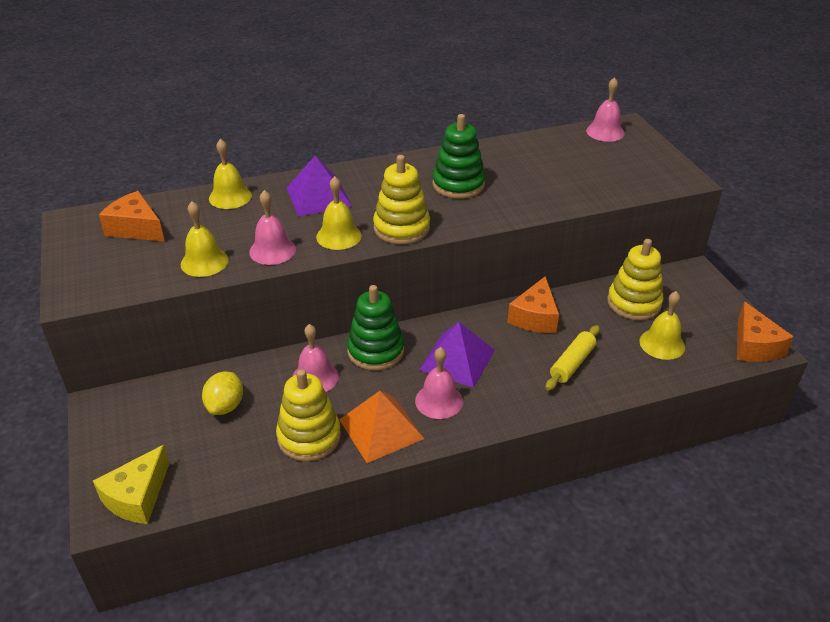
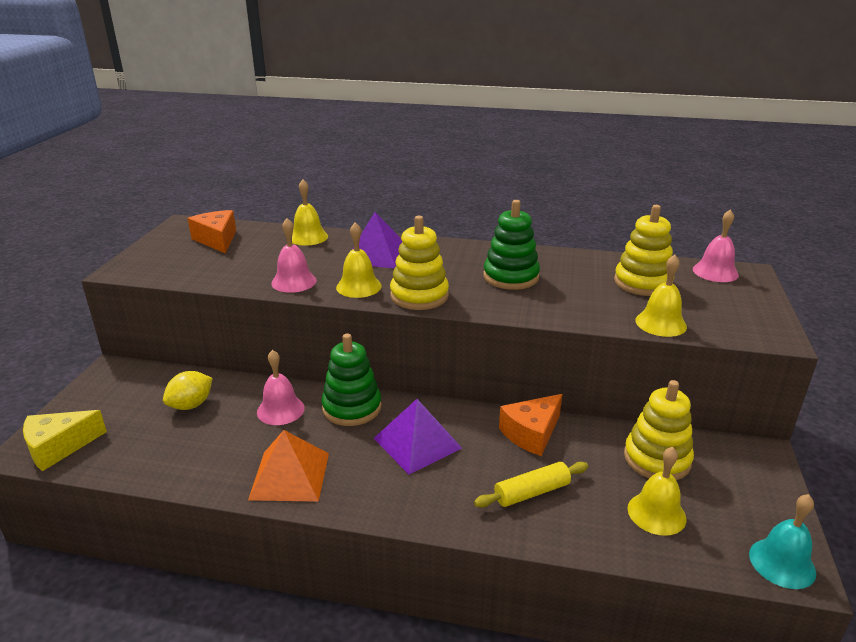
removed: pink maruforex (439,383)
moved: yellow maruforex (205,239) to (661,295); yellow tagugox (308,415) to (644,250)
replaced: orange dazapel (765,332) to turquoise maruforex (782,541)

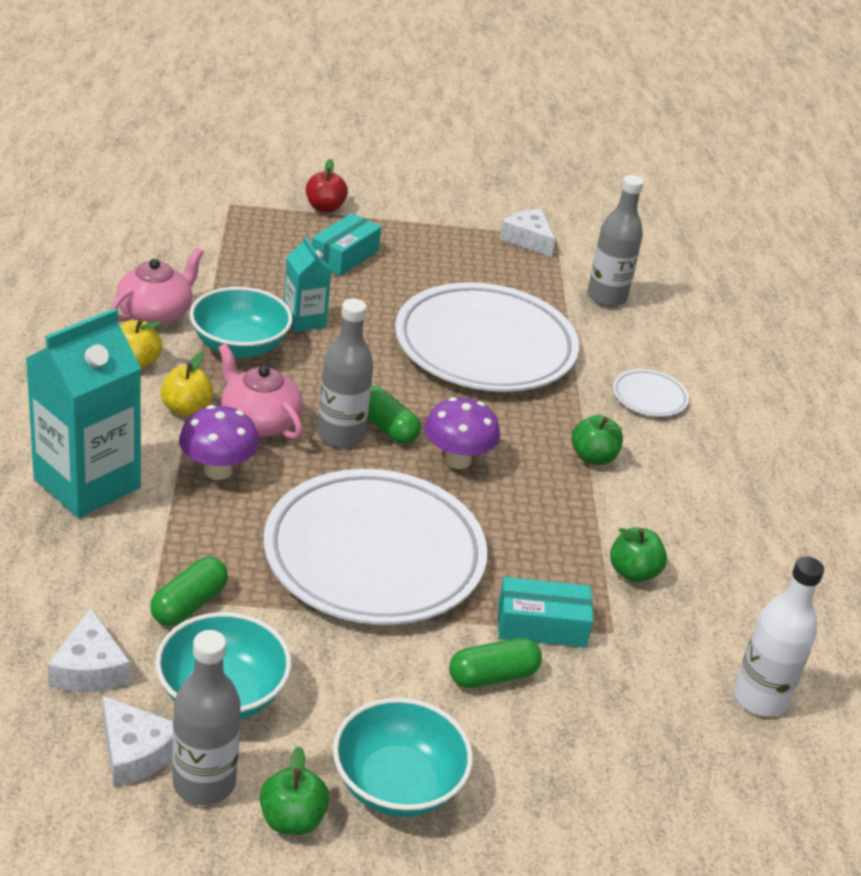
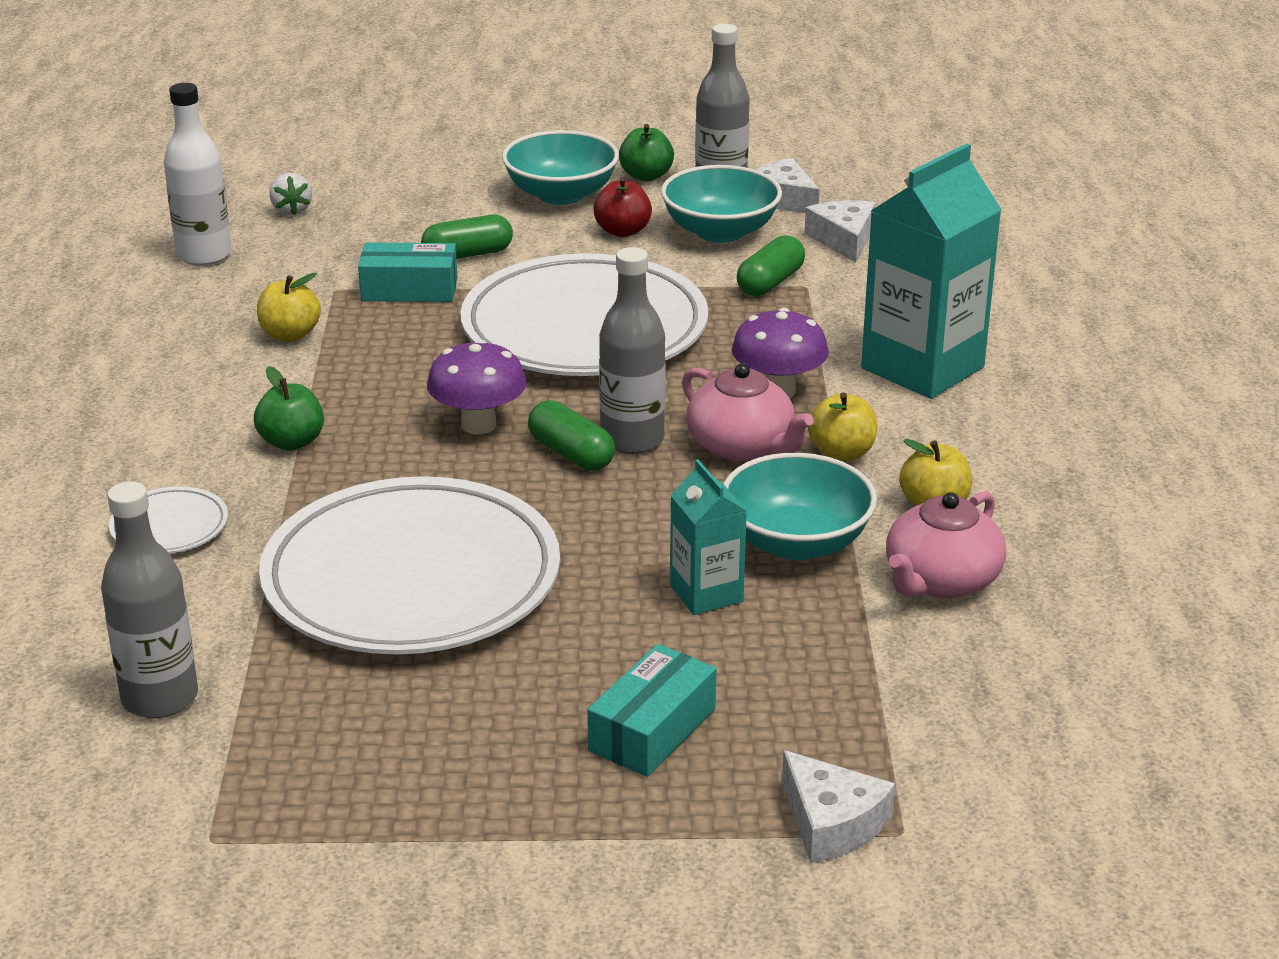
added: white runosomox (291,194)
moved: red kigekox (327,186) to (623,207); white dazapel (527,233) to (838,806)
recoloured: green kigekox (638,554) to yellow kigekox (289,307)

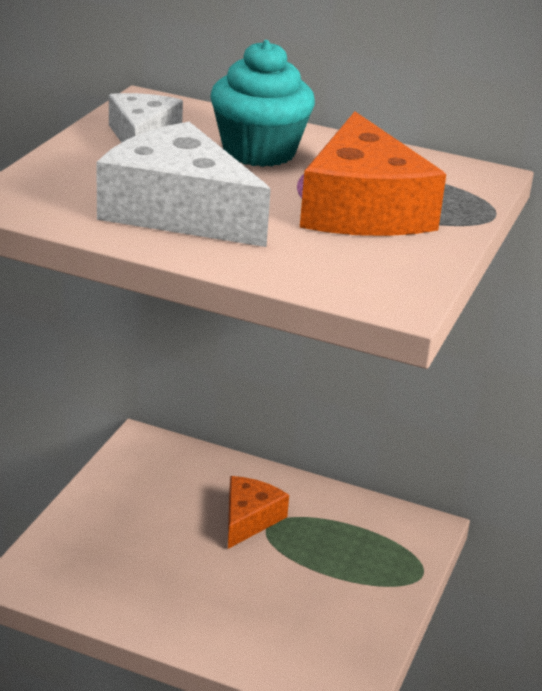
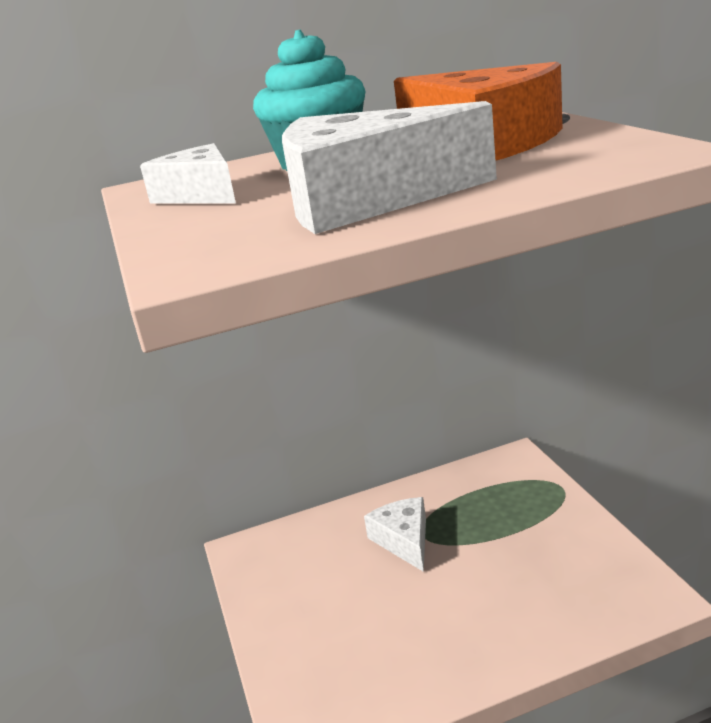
recoloured: orange dazapel (258,512) to white dazapel (395,534)

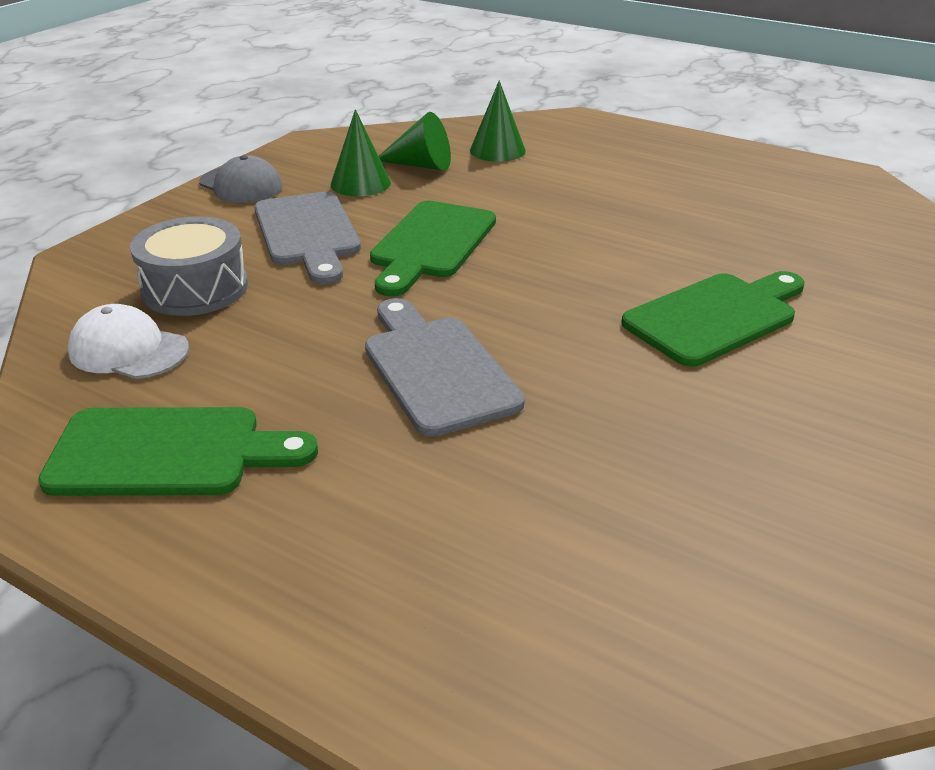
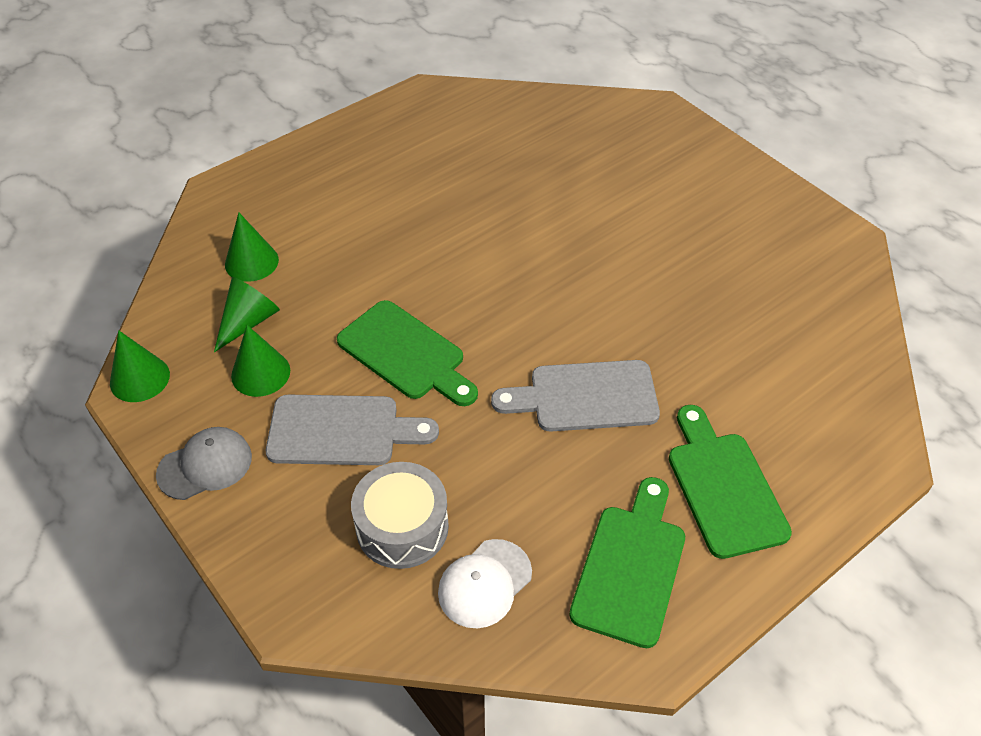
added: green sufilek (140,366)
moved: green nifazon (713,319) to (730,482)

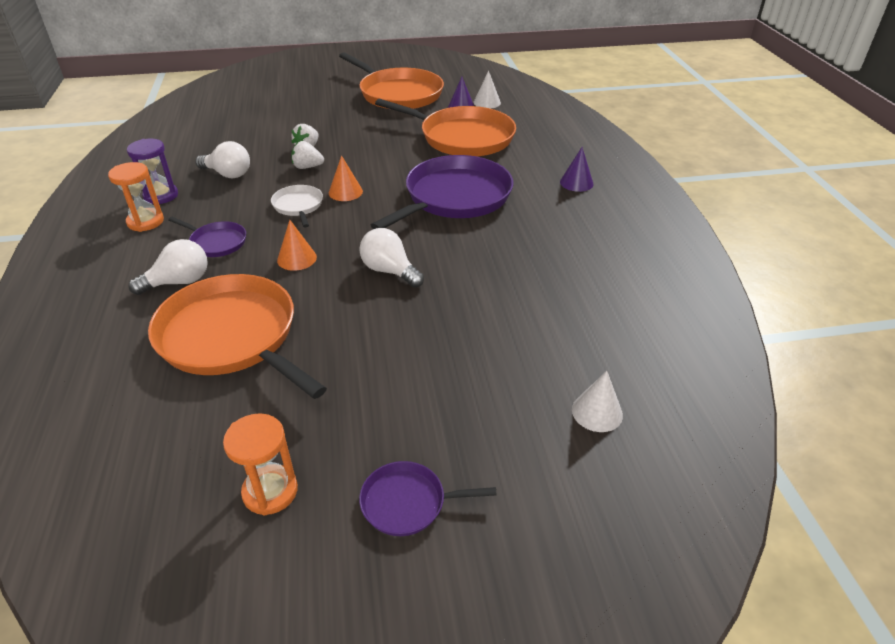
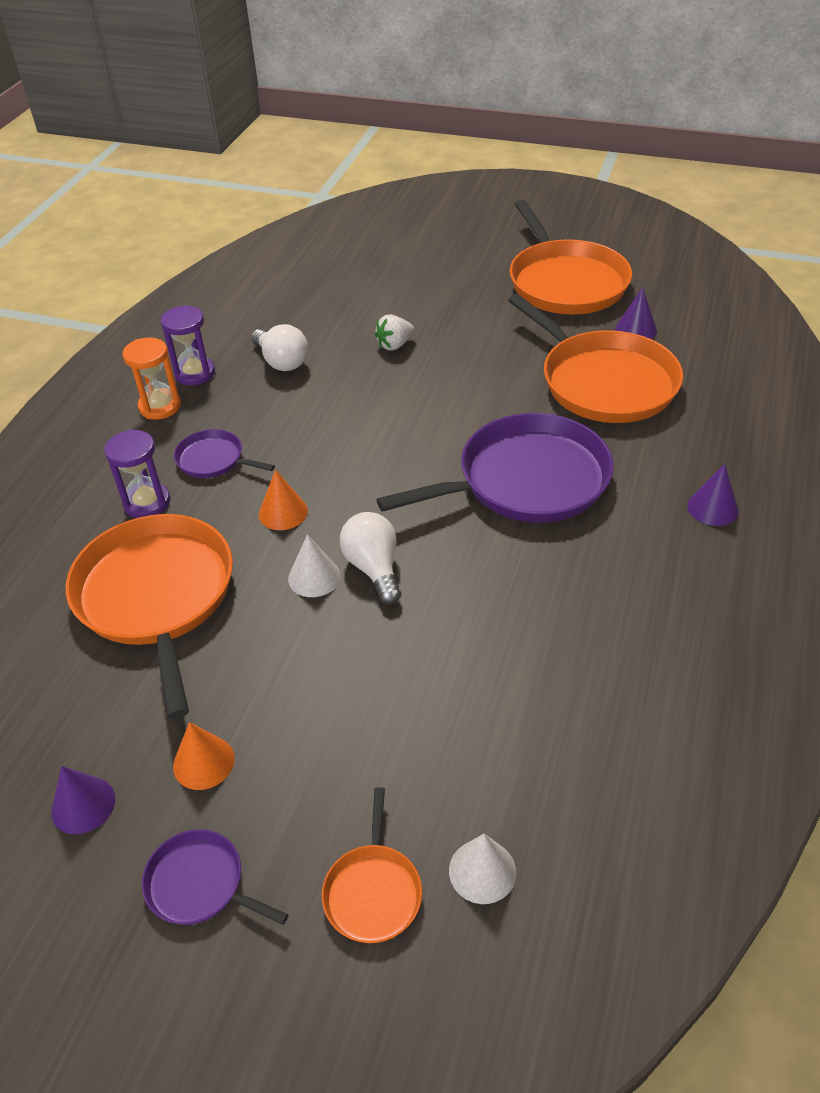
removed: white runosomox (307,155); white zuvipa (297,206)
added: orange zuvipa (372,865)
moved: white sufilek (487,89) to (314,565); orange sufilek (346,178) to (204,756)
replaced: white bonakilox (168,267) to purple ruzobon (137,473); orange ruzobon (260,464) to purple sufilek (83,800)
turned: purple zuvipa (207,237) = (224,453) 150 degrees clockwise

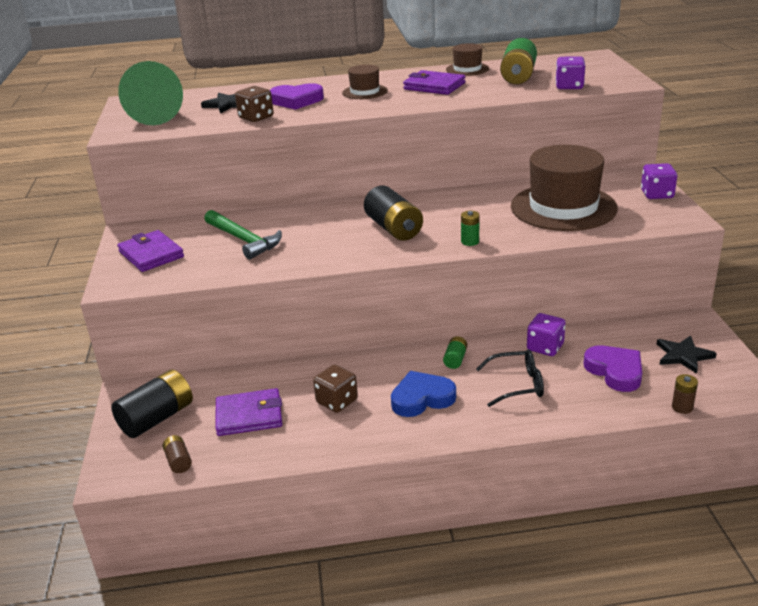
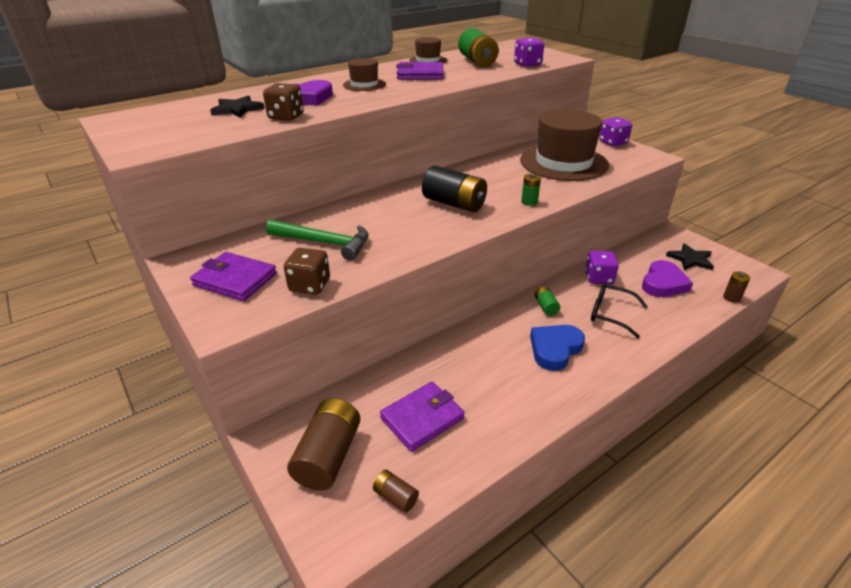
removed: green sufilek (150,93)
moved: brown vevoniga (335,388) to (307,271)
recoloured: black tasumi (152,403) to brown tasumi (323,444)
turned: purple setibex (612,368) = (667,278) 90 degrees clockwise; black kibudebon (510,378) = (619,310) 120 degrees counterclockwise

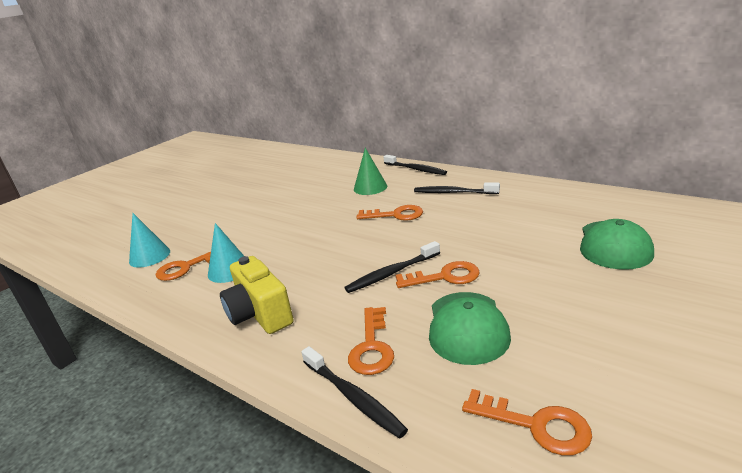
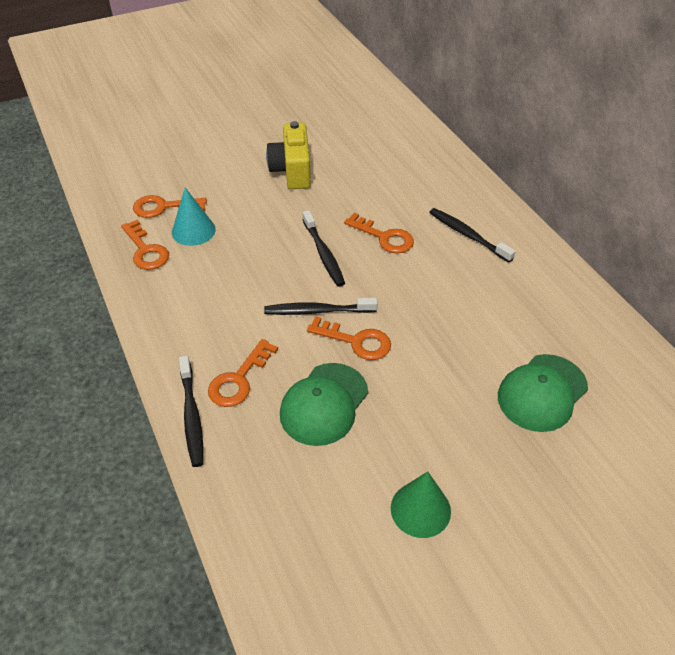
removed: turquoise sufilek (149,240)
moved: green sufilek (370,171) to (421,504); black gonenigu (415,165) to (323,248); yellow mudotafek (257,295) to (288,155); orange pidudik (527,422) to (145,245)

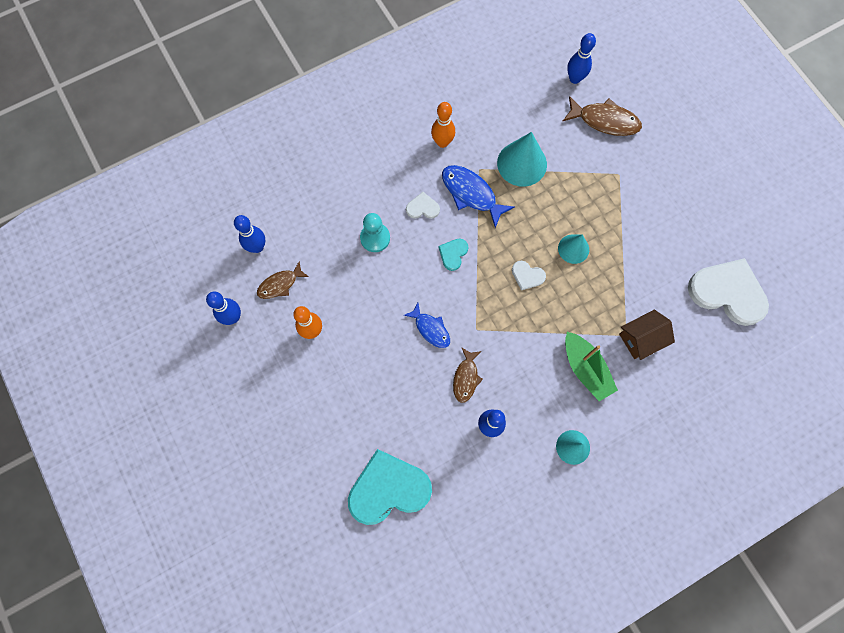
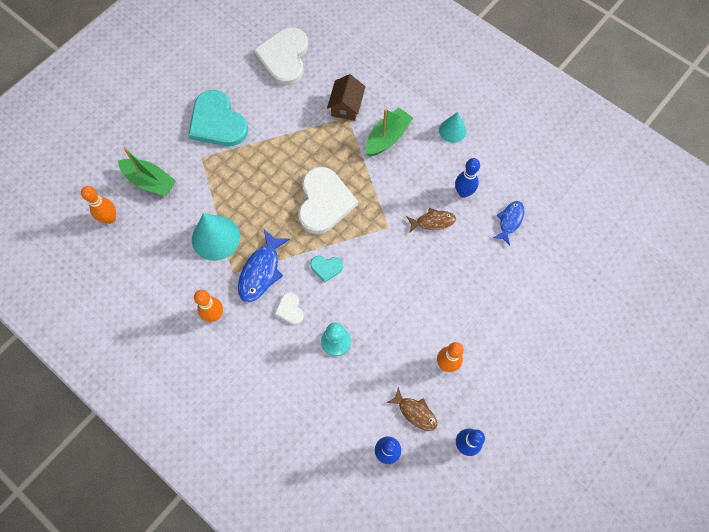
removed: turquoise sufilek (573,249)
moved: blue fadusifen (427,325) to (508,223); turquoise setibex (390,487) to (218,118)
replaced: brown fadusifen (602,116) to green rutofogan (147,171)
recoloured: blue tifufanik (581,58) to orange tifufanik (98,205)
turned: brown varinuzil (647,335) = (346,97) 60 degrees clockwise
resized: white setibex (529,275) = (328,200) x2.23

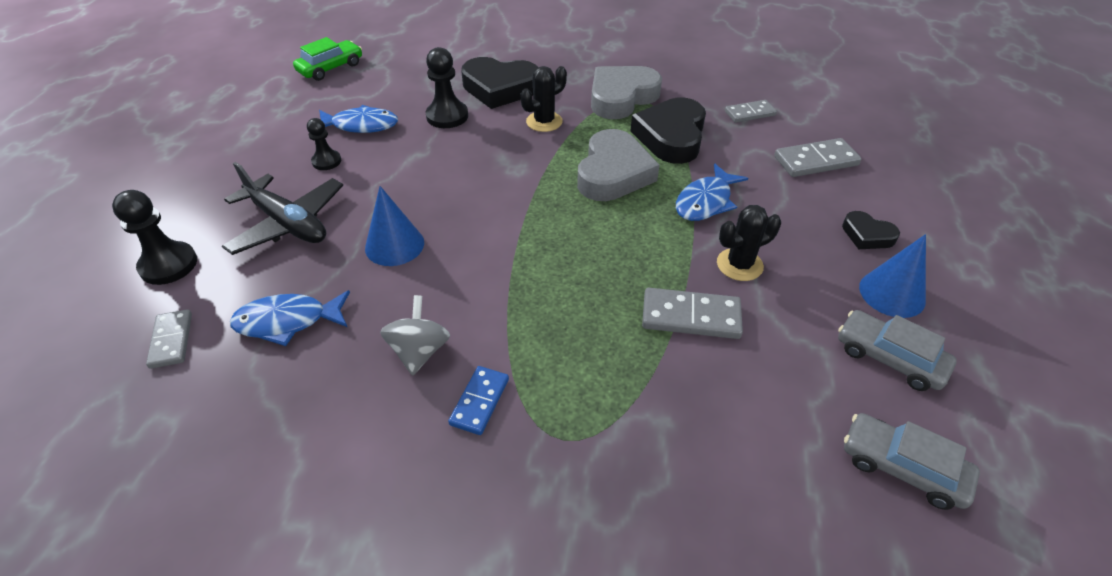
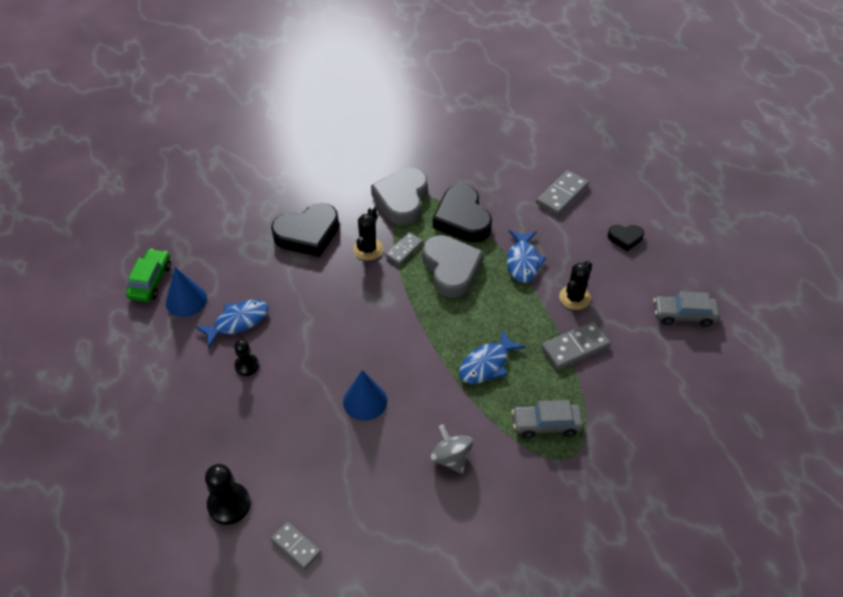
removed: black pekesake (446,87); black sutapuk (282,208); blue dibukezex (478,400)
moved: grey dibukezex (751,111) to (404,248); blue sufilek (892,276) to (186,292); blue fadusifen (290,318) to (492,356); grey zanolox (912,461) to (548,419)

